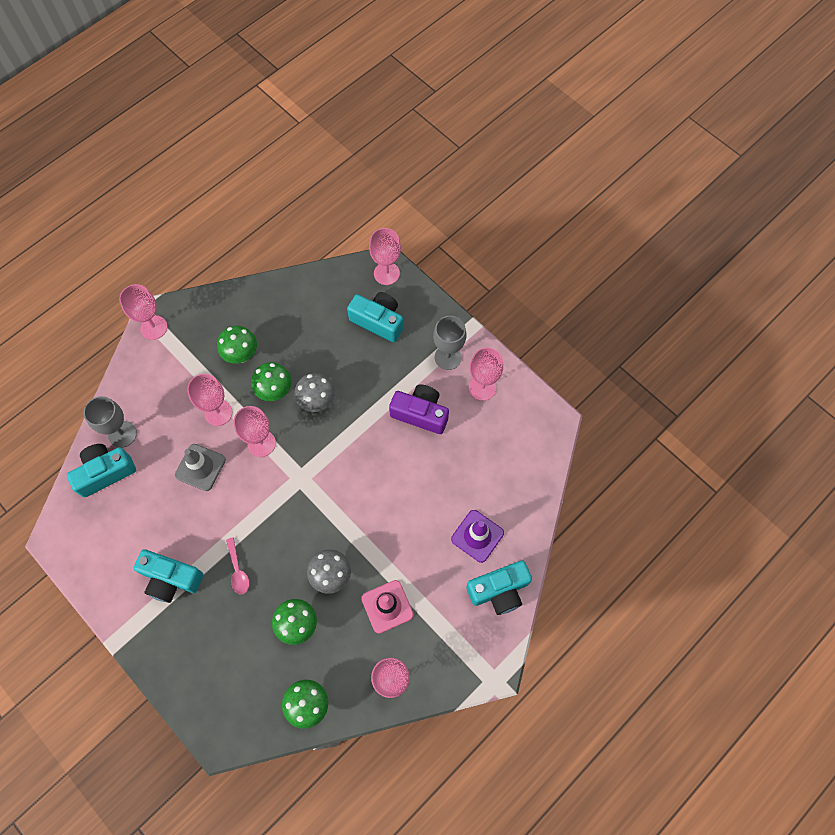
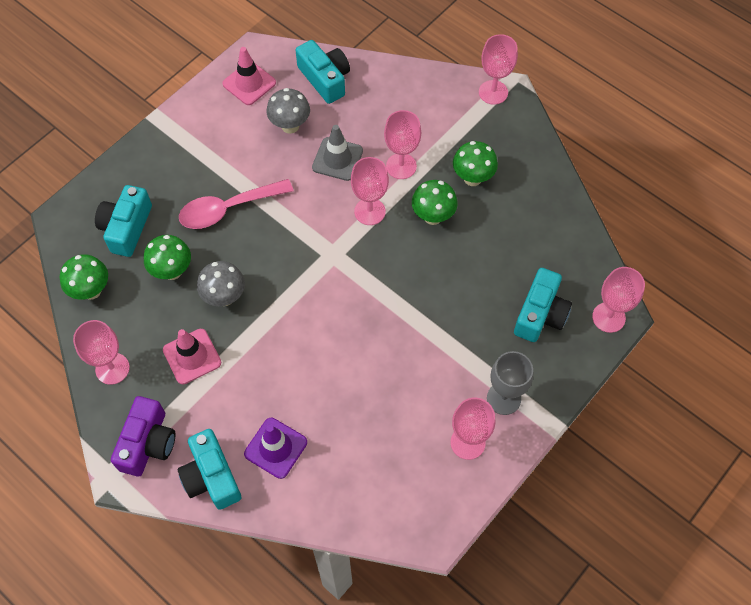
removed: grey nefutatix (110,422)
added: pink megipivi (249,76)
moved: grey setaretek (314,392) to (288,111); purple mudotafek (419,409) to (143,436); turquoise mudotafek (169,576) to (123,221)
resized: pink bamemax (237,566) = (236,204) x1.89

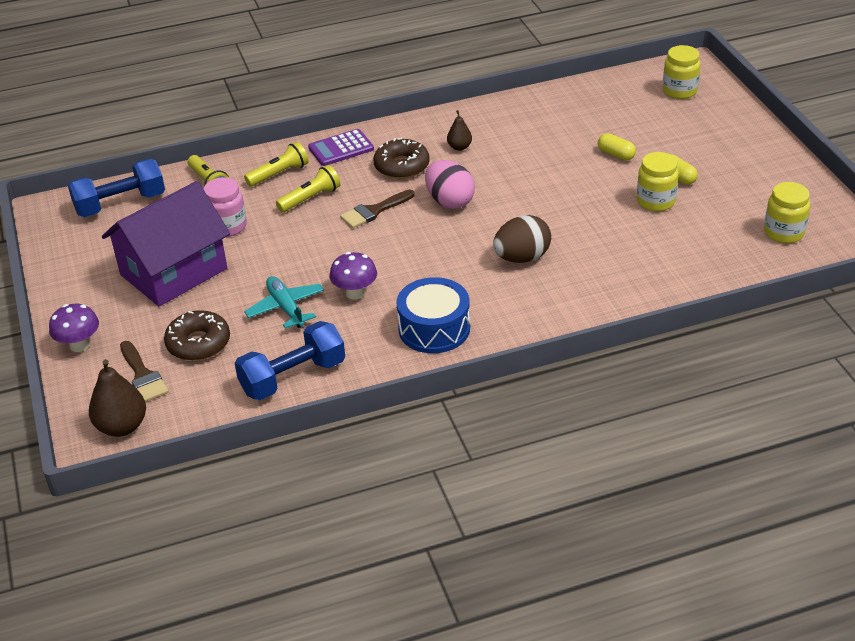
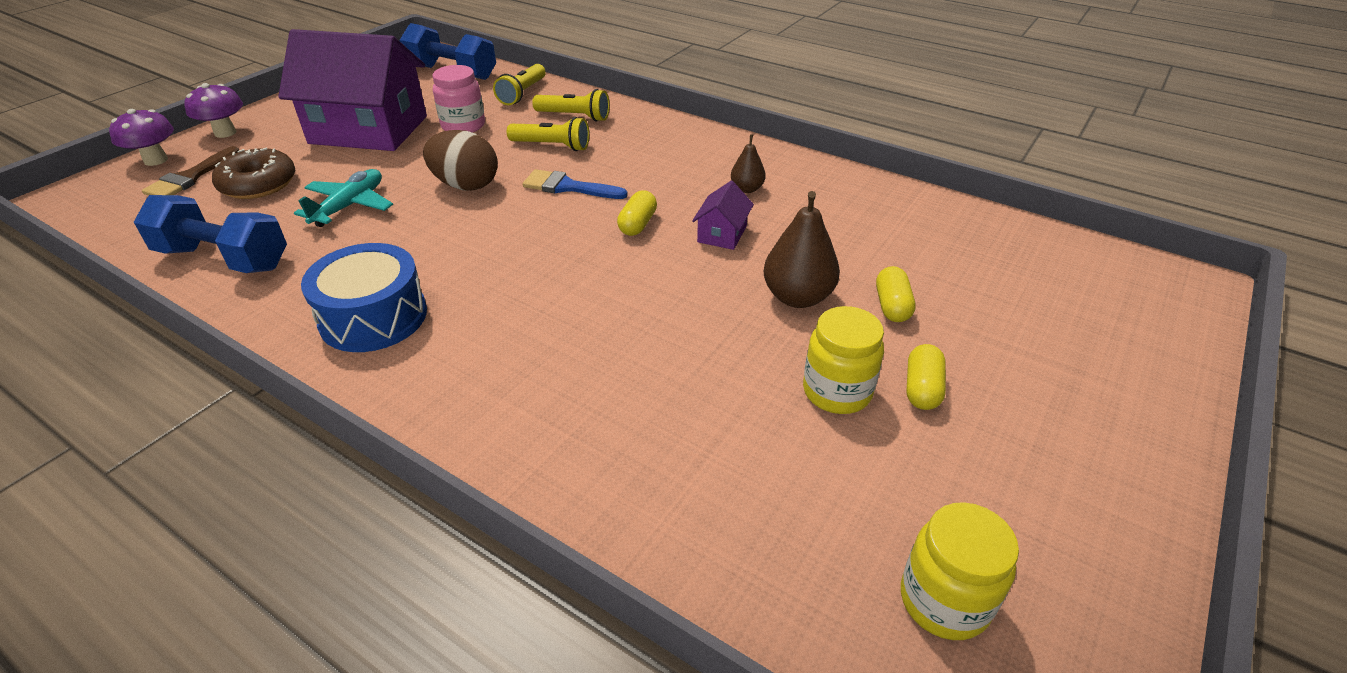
removed: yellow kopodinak (682,72); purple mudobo (341,147); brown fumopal (401,158)
added: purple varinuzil (723,215)
moved: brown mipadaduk (522,239) to (460,160); purple setaretek (353,276) to (141,137); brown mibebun (117,398) to (802,249)
replaced: pink mipadaduk (450,184) to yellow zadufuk (637,213)
recoloured: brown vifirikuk (377,208) to blue vifirikuk (575,184)

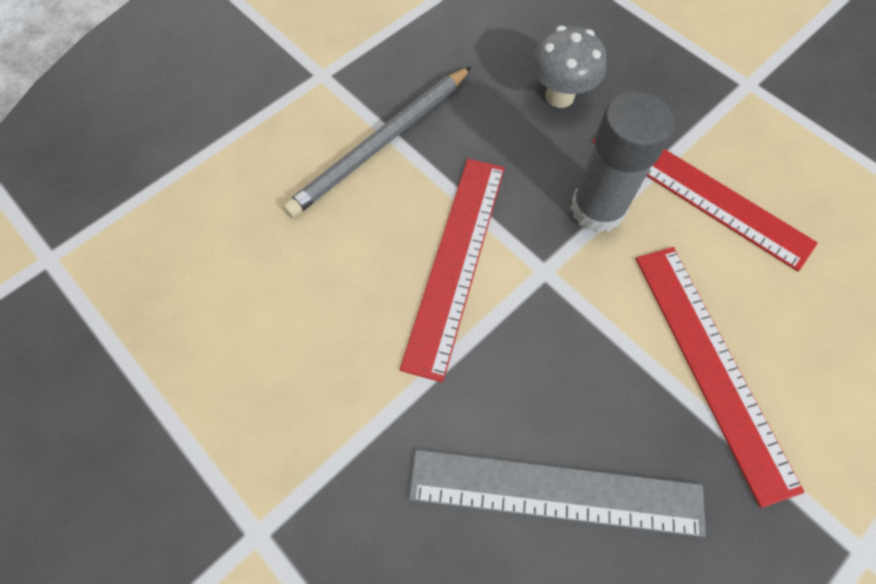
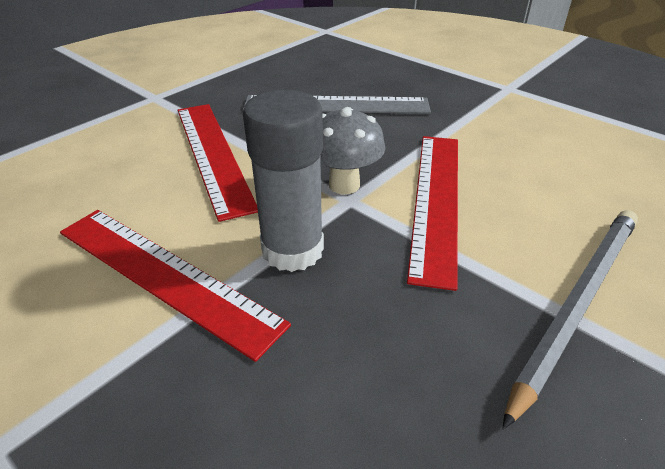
moved: grey setaretek (569,67) to (352,150)

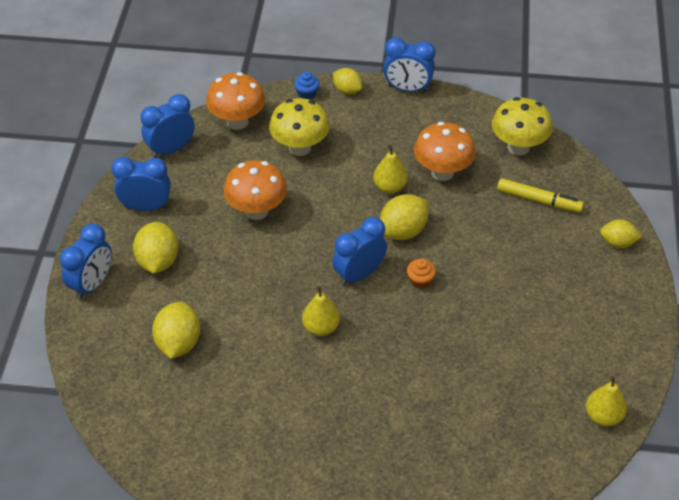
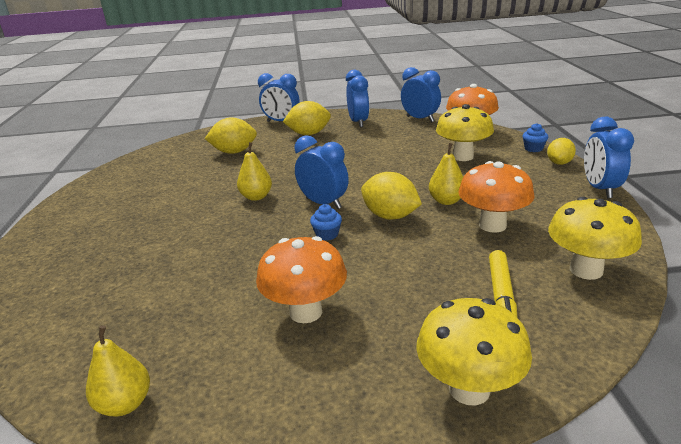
moved: orange setaretek (255,190) to (301,279)
replaced: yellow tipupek (621,233) to yellow setaretek (474,351)
recoloured: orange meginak (421,274) to blue meginak (326,222)

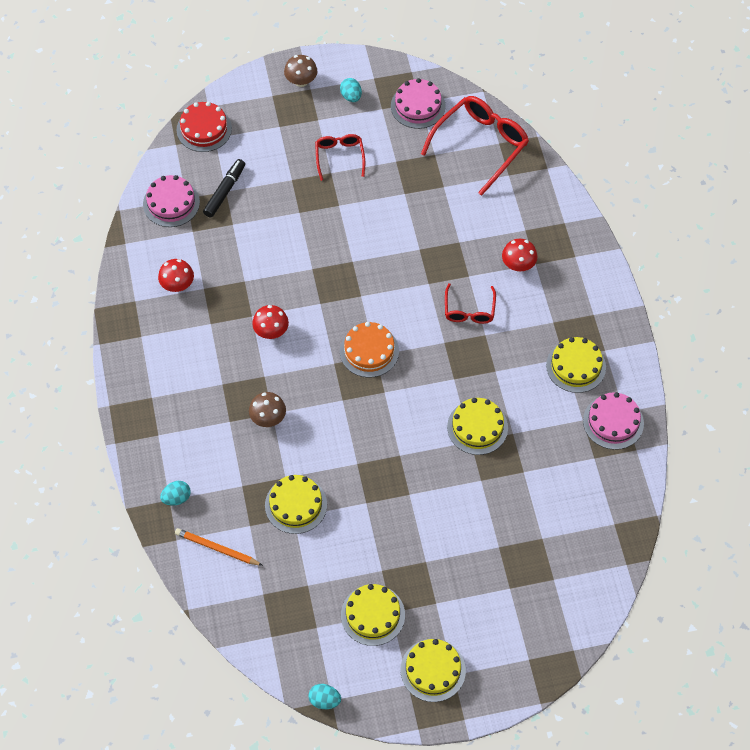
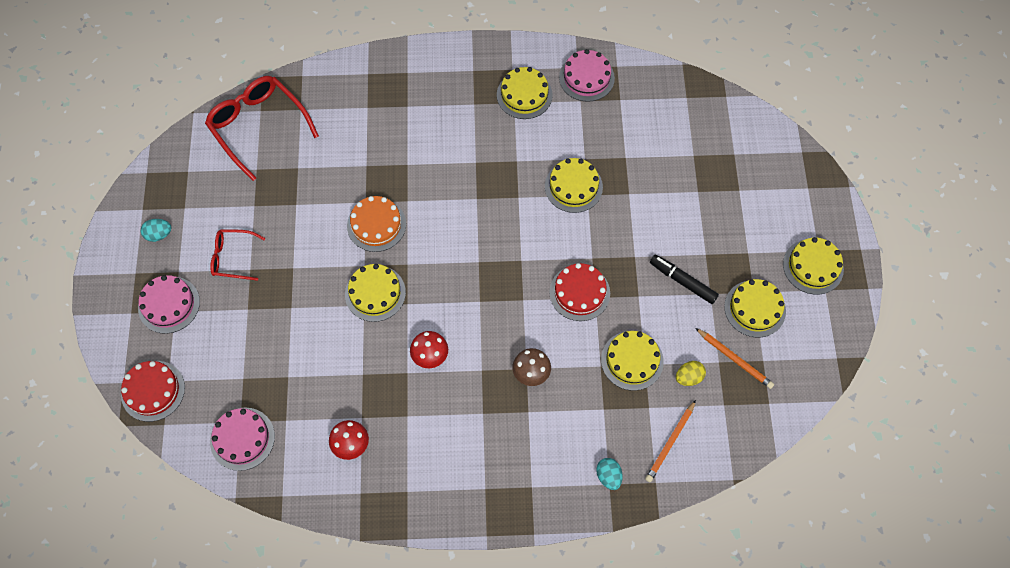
removed: brown setaretek (300,71); red setaretek (519,255); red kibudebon (470,303); turquoise mipadaduk (324,696)
added: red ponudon (579,292); yellow ponudon (375,293); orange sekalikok (734,358); yellow mipadaduk (691,373)
moved: pink ponudon (418,103) to (169,304); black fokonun (224,188) to (684,279); orange ponudon (369,350) to (376,224)

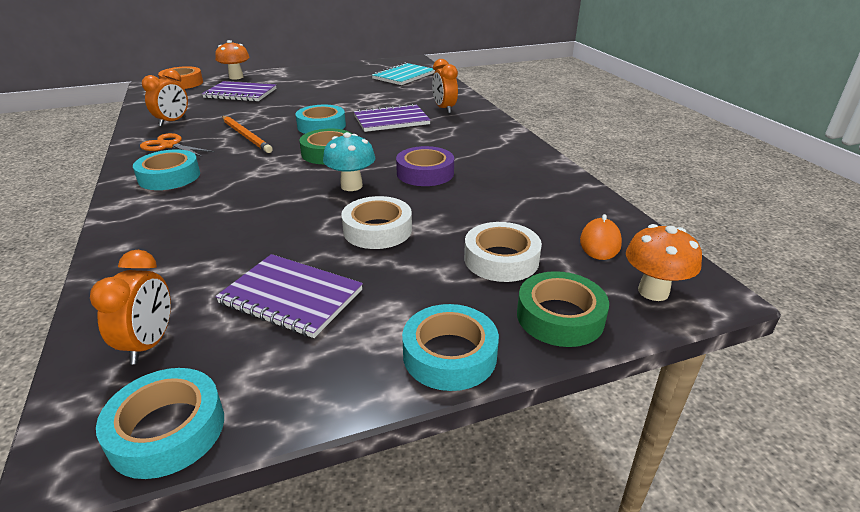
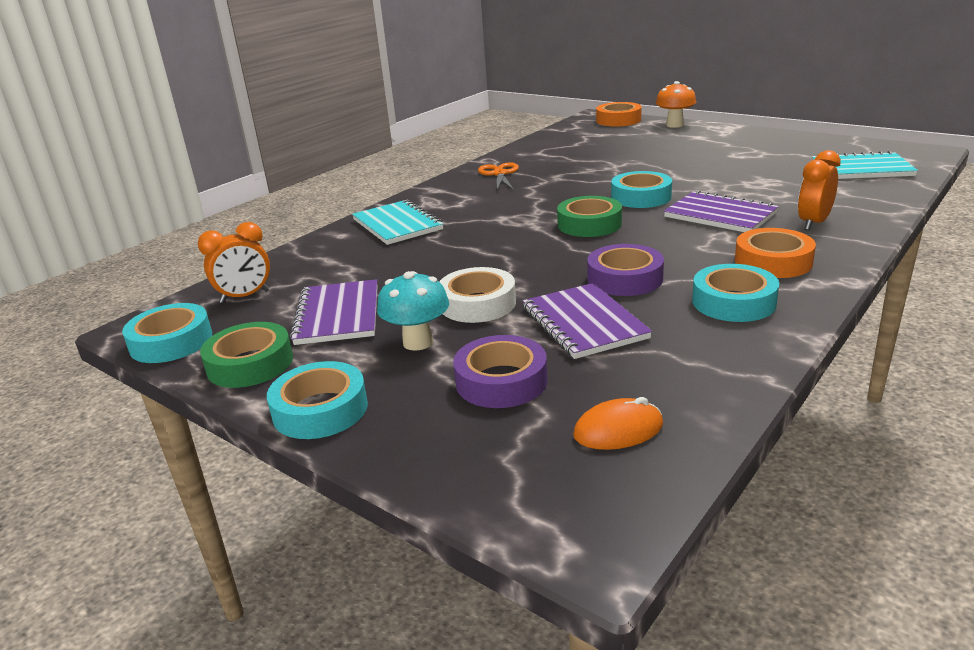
removed: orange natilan (165,98); orange sekalikok (247,134); orange setaretek (664,262)
added: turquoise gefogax (398,222); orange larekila (775,253)
moved: purple gefogax (239,91) to (587,321); turquoise setaretek (349,161) to (413,311); turquoise larekila (166,169) to (735,293); green larekila (563,309) to (246,355)
recoloured: white larekila (503,252) to purple larekila (500,371)

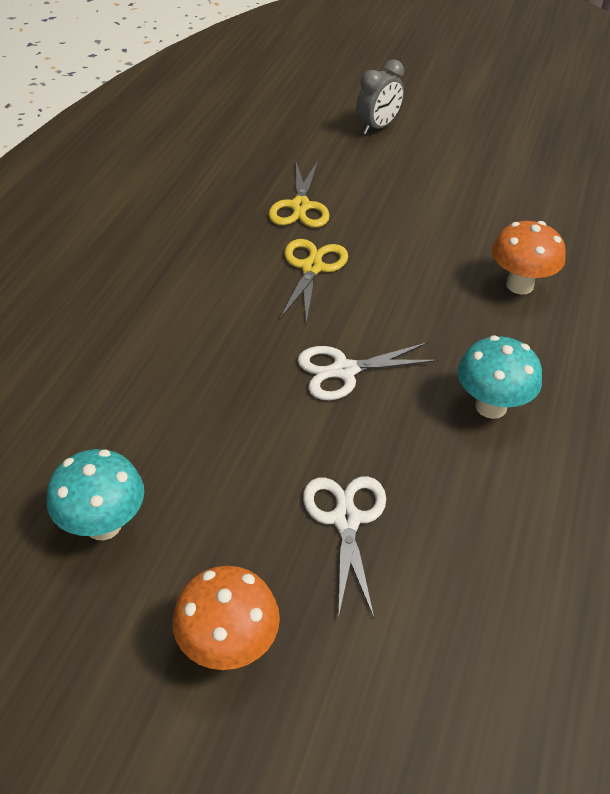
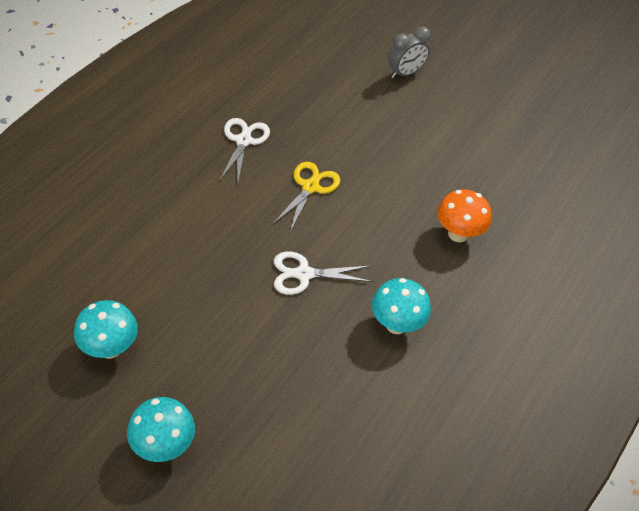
removed: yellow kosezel (299,194)
moved: white kosezel (344,547) to (244,151)
recoloured: orange setaretek (226,618) to turquoise setaretek (161,429)

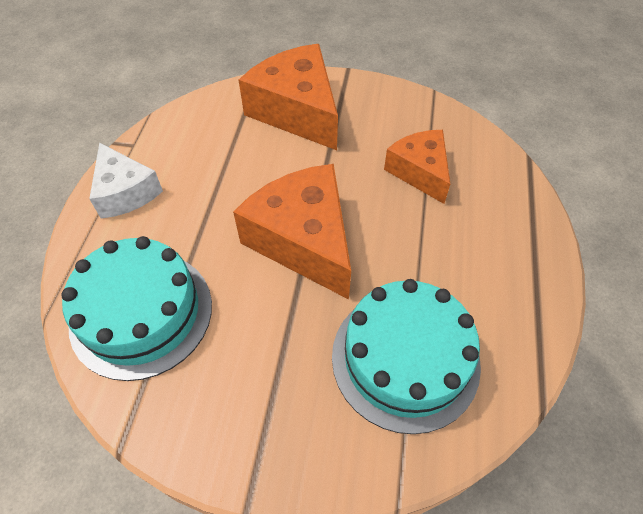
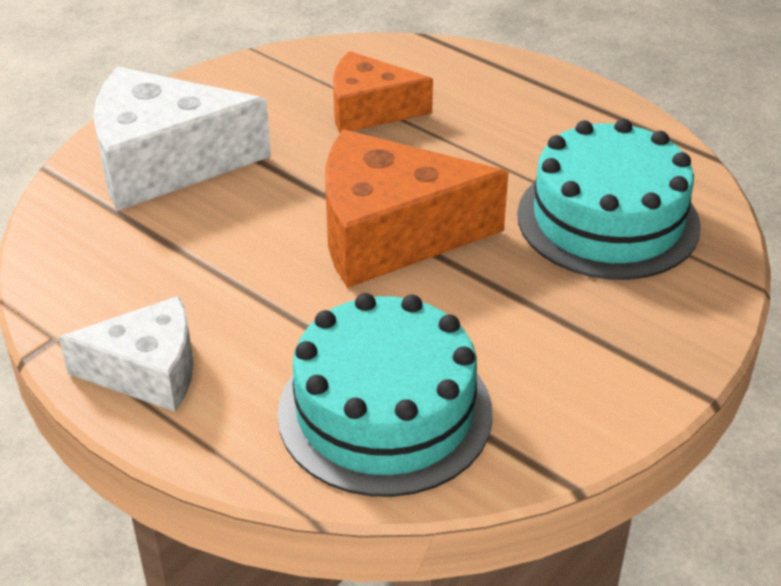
recoloured: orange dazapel (288,97) to white dazapel (182,139)

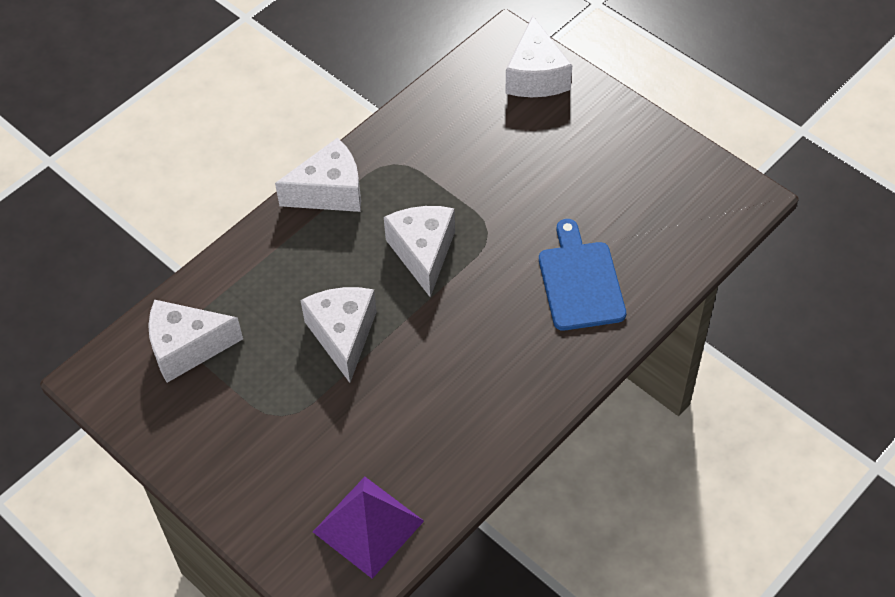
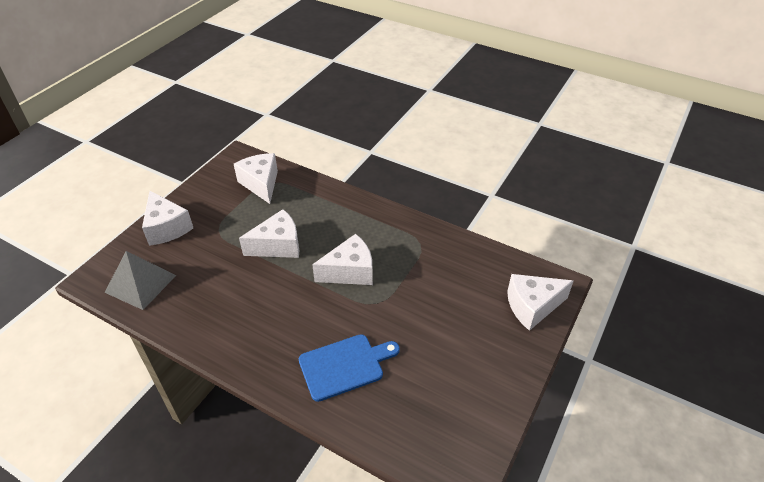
moved: white dazapel (318,175) to (167,218)
recoloured: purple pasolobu (368,528) to grey pasolobu (140,280)

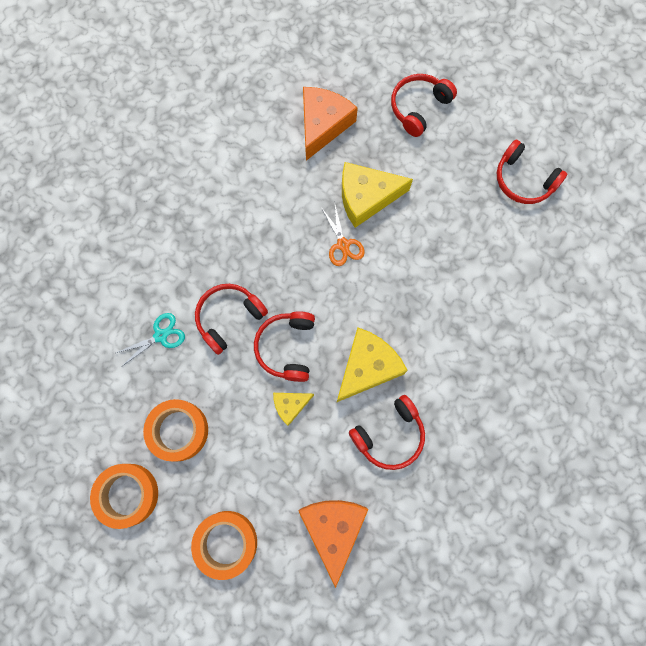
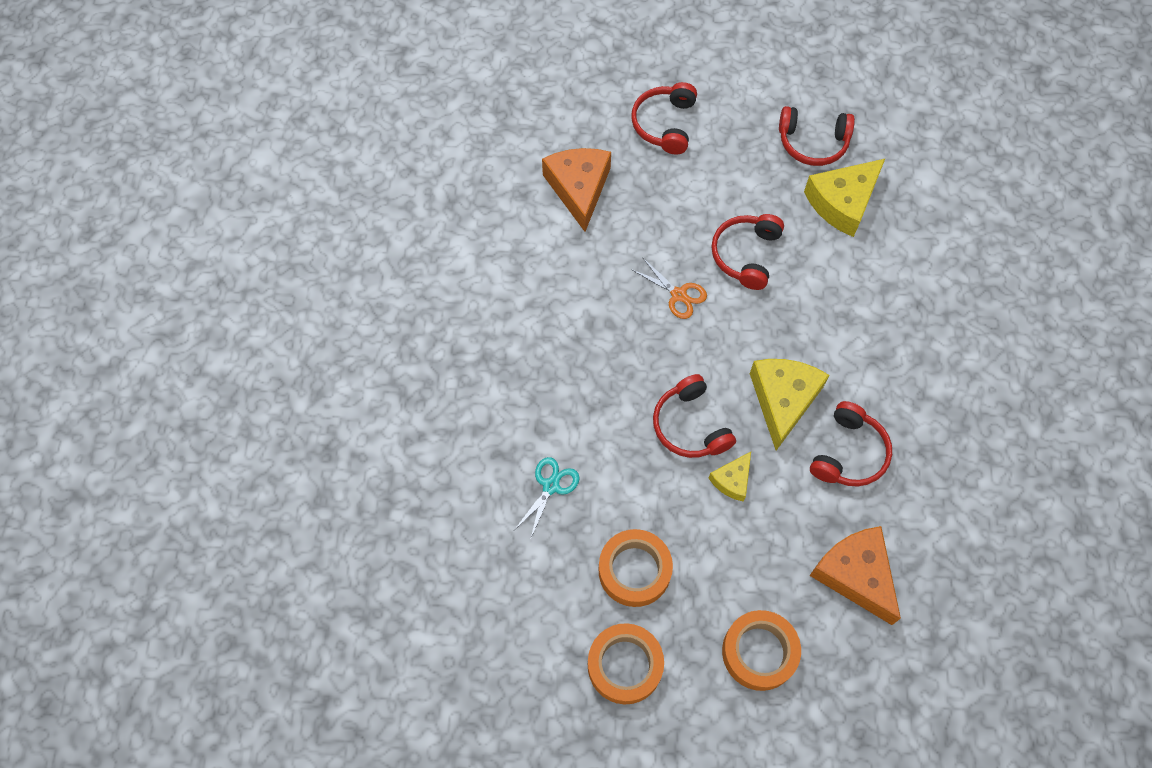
moved: yellow dazapel (377,195) to (845,197); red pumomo (231,319) to (748,252)

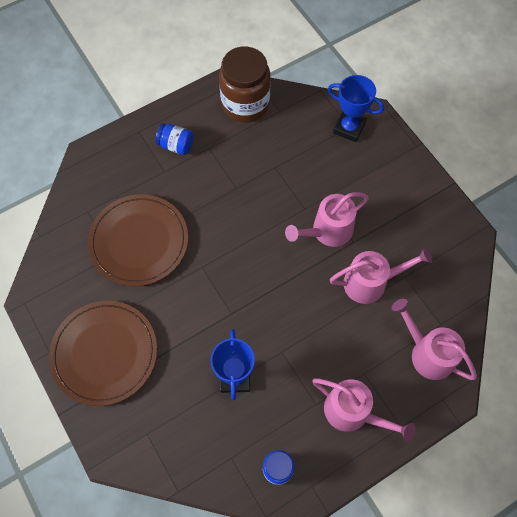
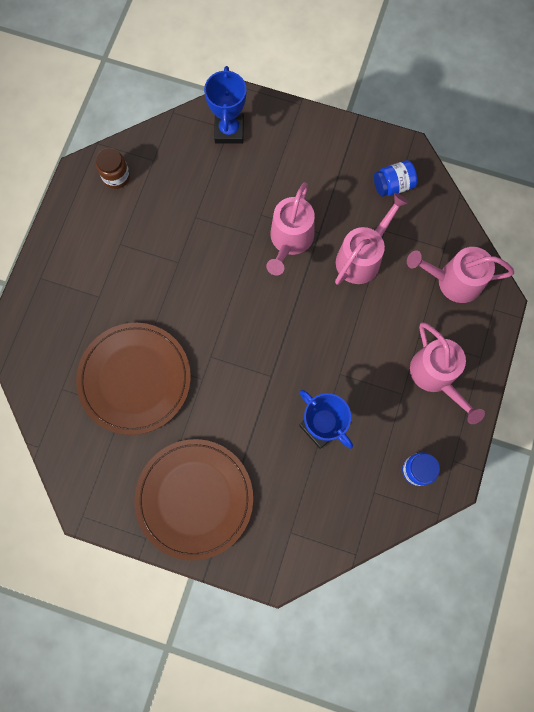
moved: blue kopodinak (174,139) to (396,178)
turned: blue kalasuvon (356,108) = (225,105) 75 degrees counterclockwise; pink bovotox (364,410) = (447,373) 75 degrees clockwise
resized: brown kopodinak (245,84) = (113,168) x0.50

